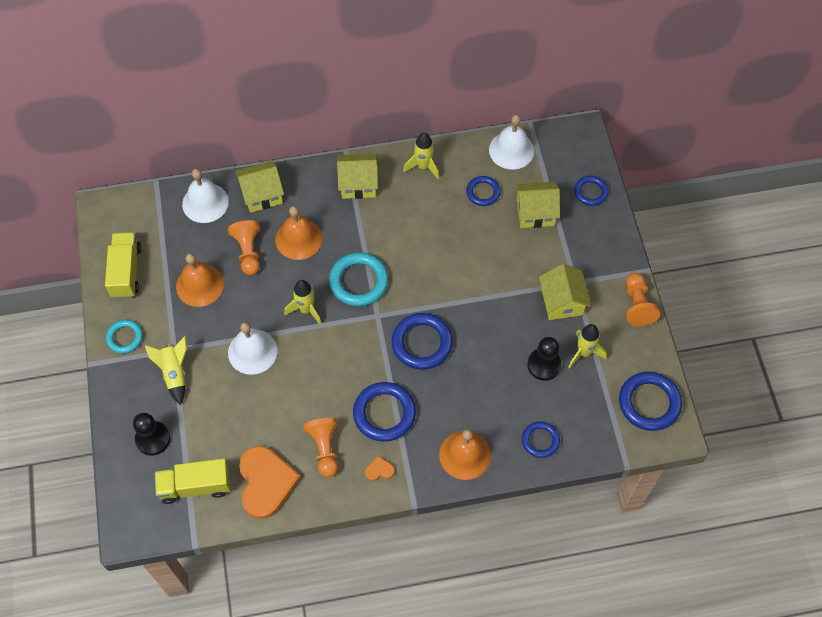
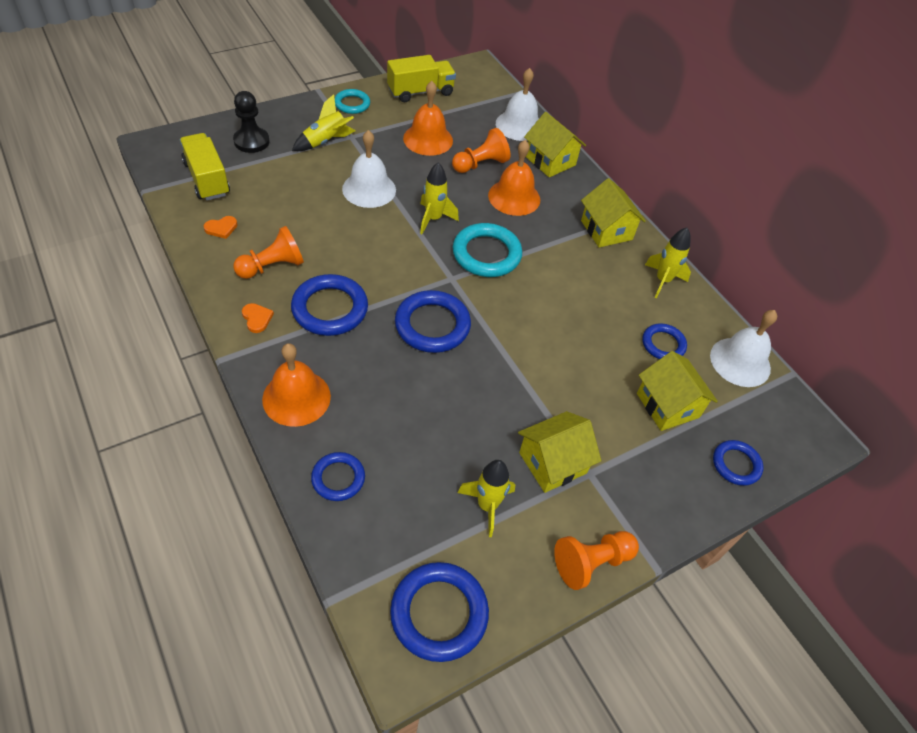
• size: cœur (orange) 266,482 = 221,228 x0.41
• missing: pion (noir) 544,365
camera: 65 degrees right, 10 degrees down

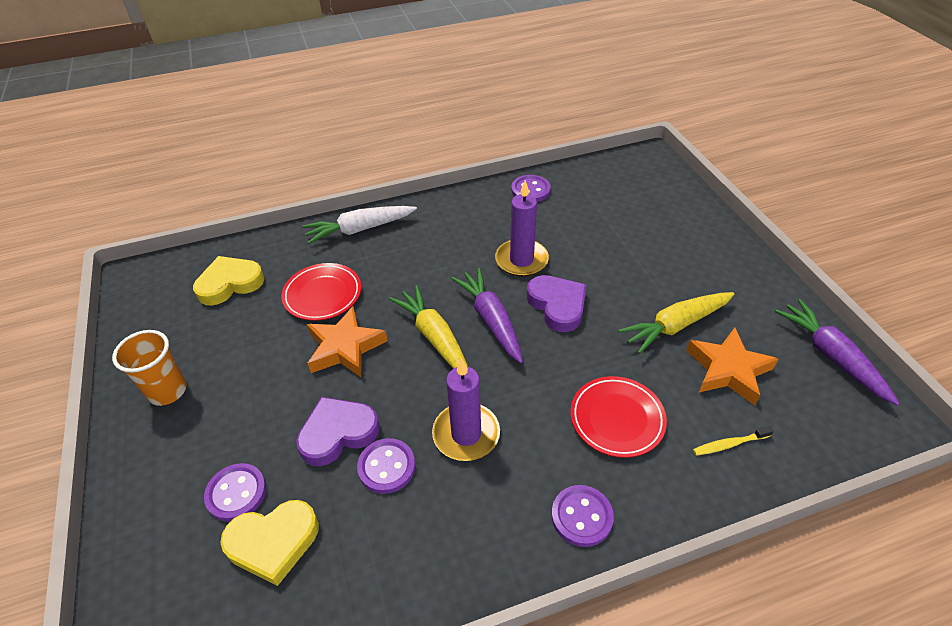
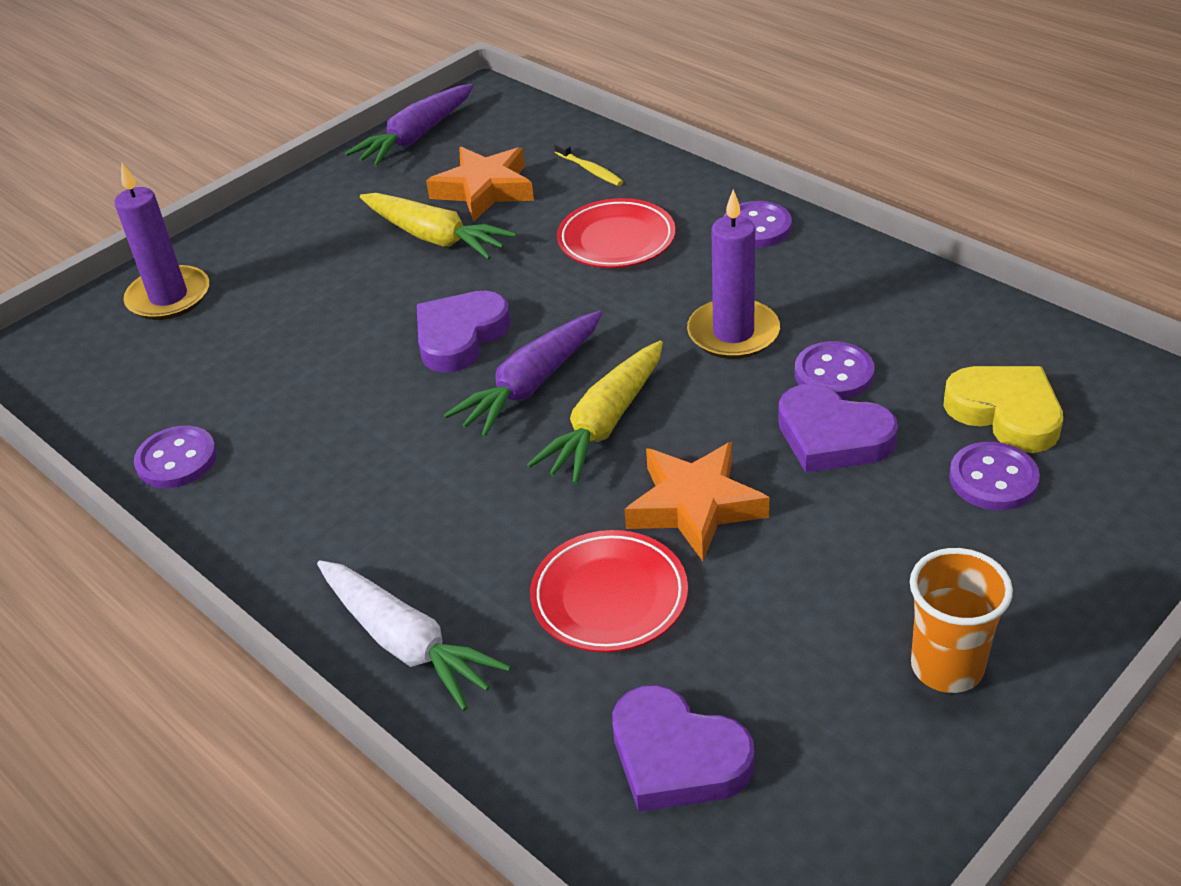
• colour: cœur (jaune) 230,283 to cœur (violet) 677,757
• relocated: bougie (violet) 521,260 to 169,297
camera: 115 degrees left, 5 degrees down

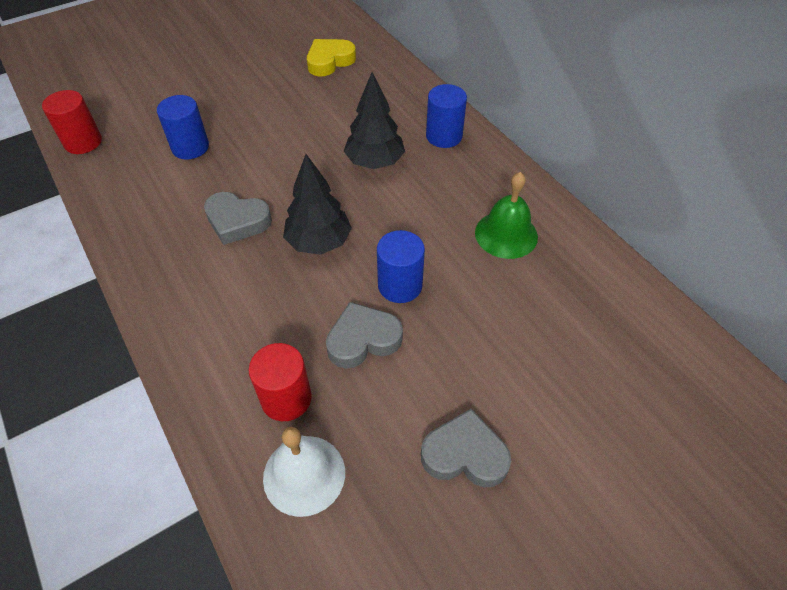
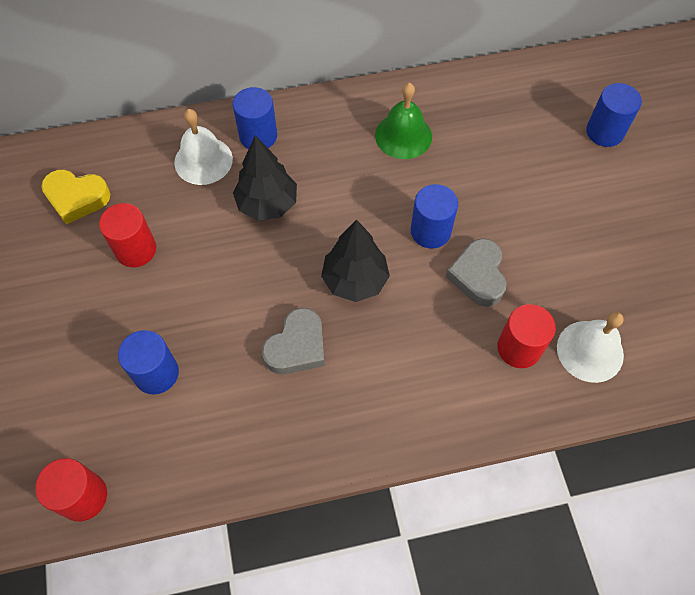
• spun: cœur (jaune) 329,61 = 77,198 60 degrees counterclockwise
• missing: cœur (gris) 464,454
• appeared: cylindre (rouge) 136,250
• appeared: cloche (blanc) 203,160
• appeared: cylindre (bleu) 604,132
camera: 70 degrees left, 10 degrees up

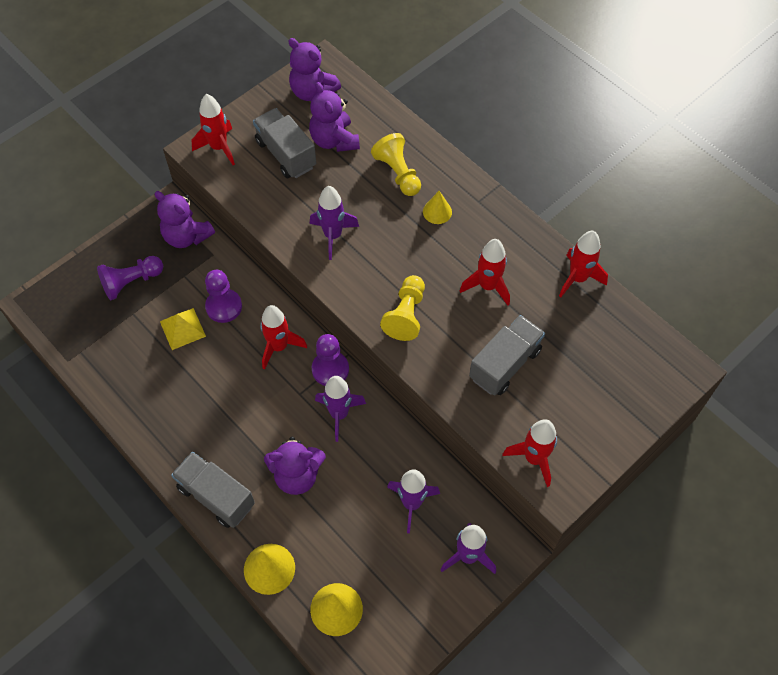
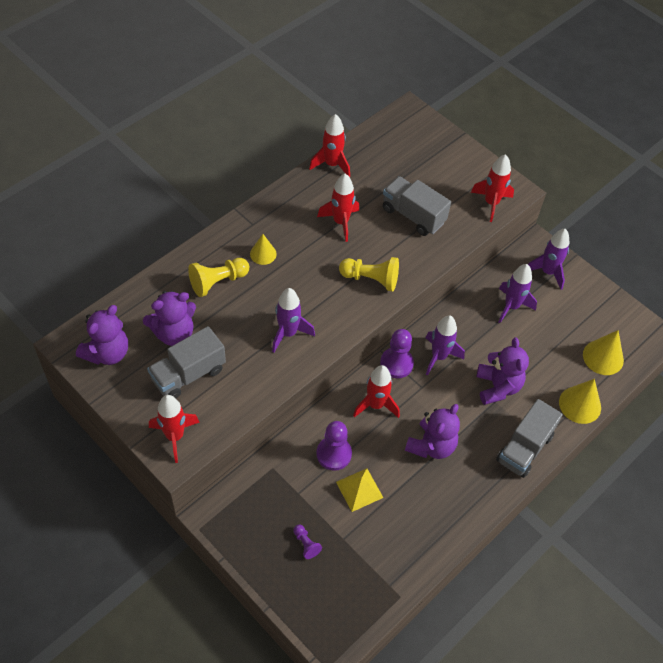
• size: pion (violet) 131,282 = 306,544 x0.54
• relocated: ours en peluche (violet) 186,236 to 431,445
camera: 95 degrees left, 5 degrees down

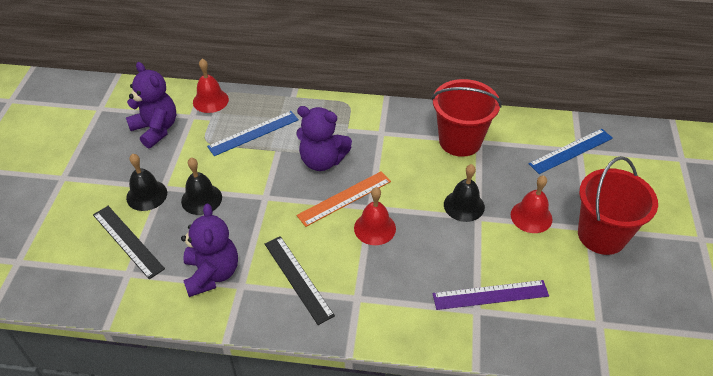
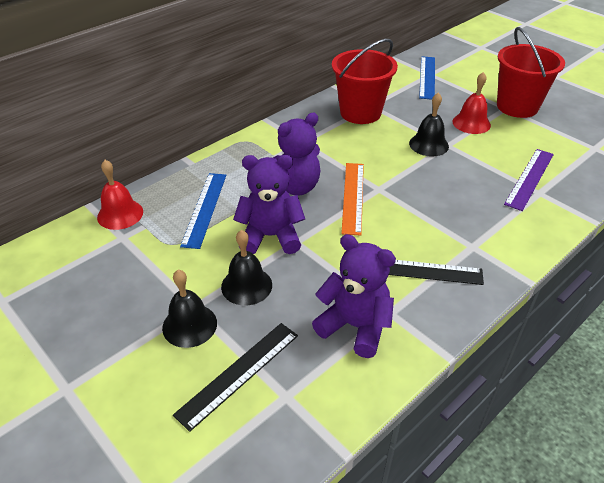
• spun: règle (noir) 128,241 = 239,373 45 degrees counterclockwise
• relocated: ours en peluche (violet) 156,129 to 270,236
• missing: cloche (rouge) 375,228
camera: 50 degrees left, 5 degrees down

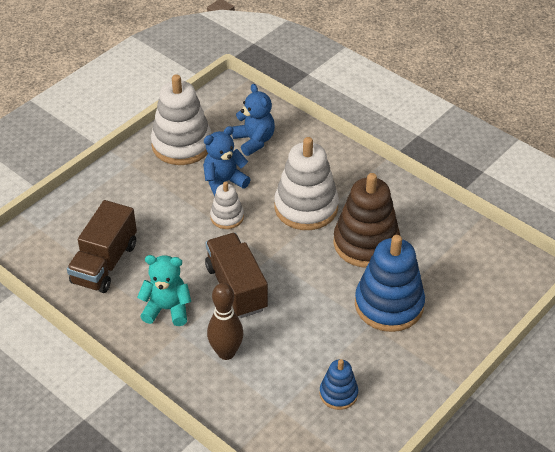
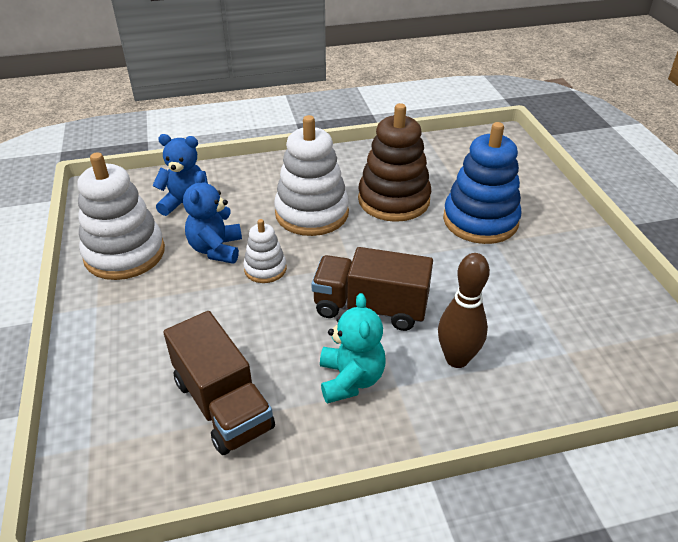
• spun: ours en peluche (turquoise) 167,309 = 350,379 135 degrees clockwise
• missing: jouet à empiler (bleu) 338,394
camera: 55 degrees left, 5 degrees down

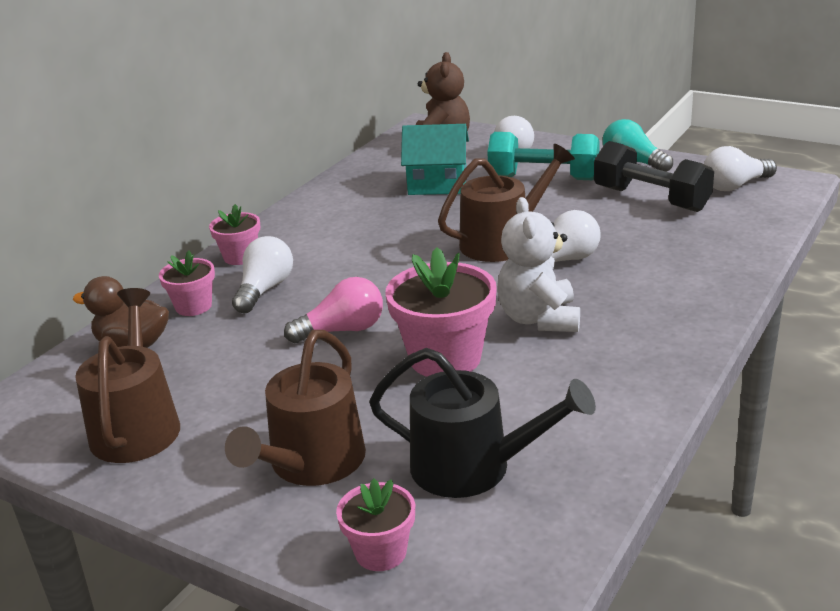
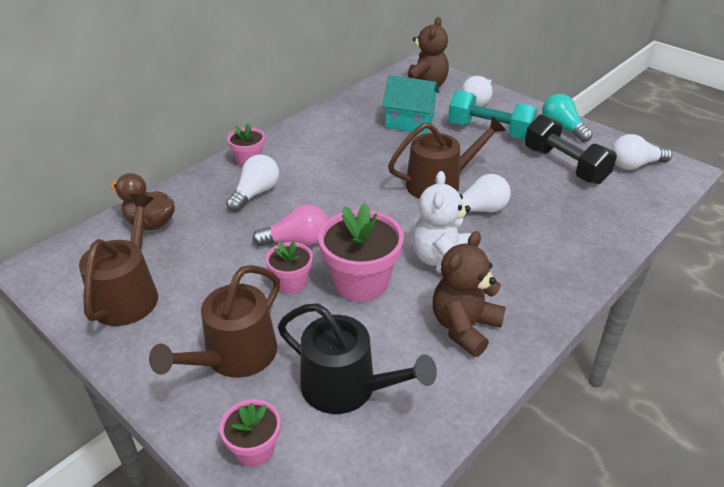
• relocated: pot de fleurs (rose) 193,306 to 291,282
• appeared: ours en peluche (marron) 464,327
camera: 10 degrees right, 10 degrees up

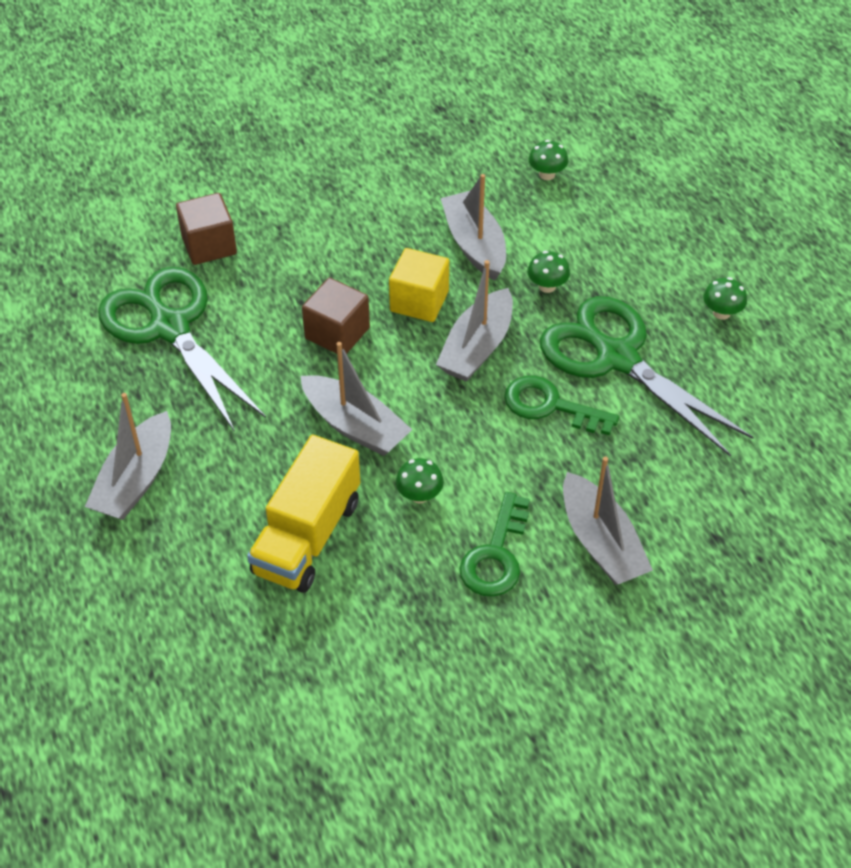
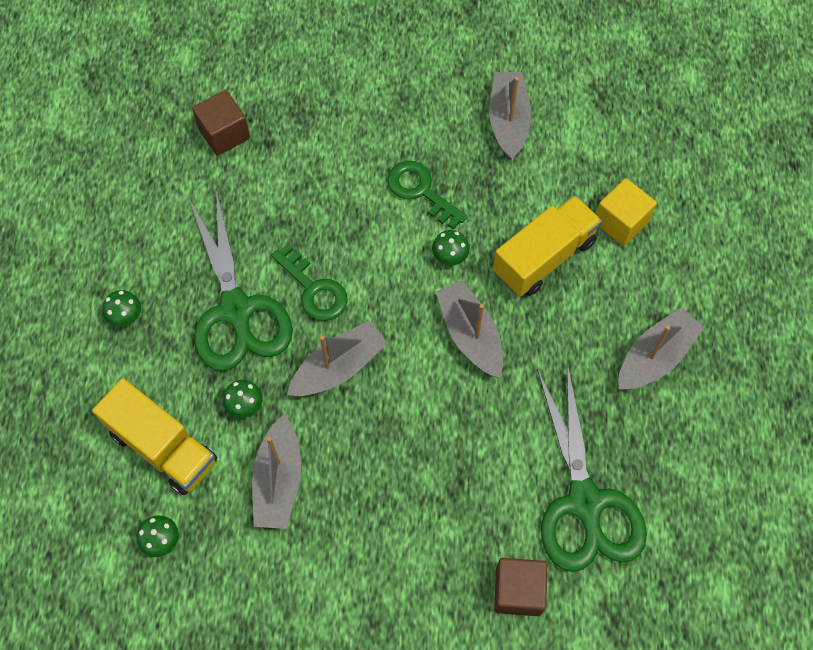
• relocated: cube (marron) 337,333 to 224,134
• relocated: cube (jaune) 419,301 to 621,222
• spun: clé (vert) 496,555 = 420,191 90 degrees counterclockwise
• relocated: bateau (gris) 600,542 to 508,121
• appeared: camion (jaune) 163,447
camera: 155 degrees left, 15 degrees up

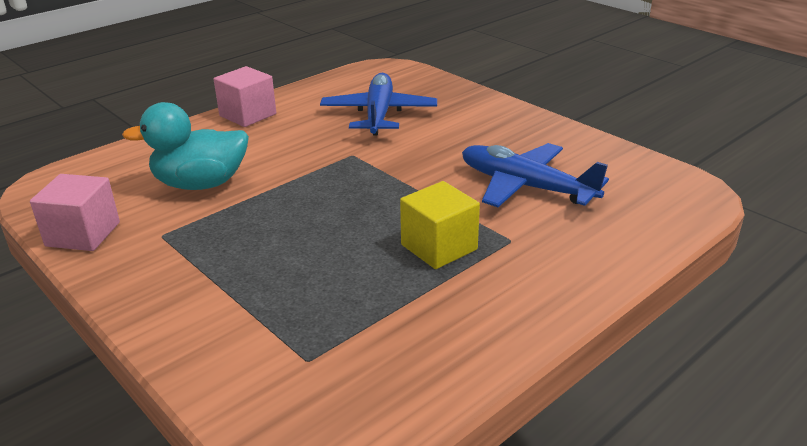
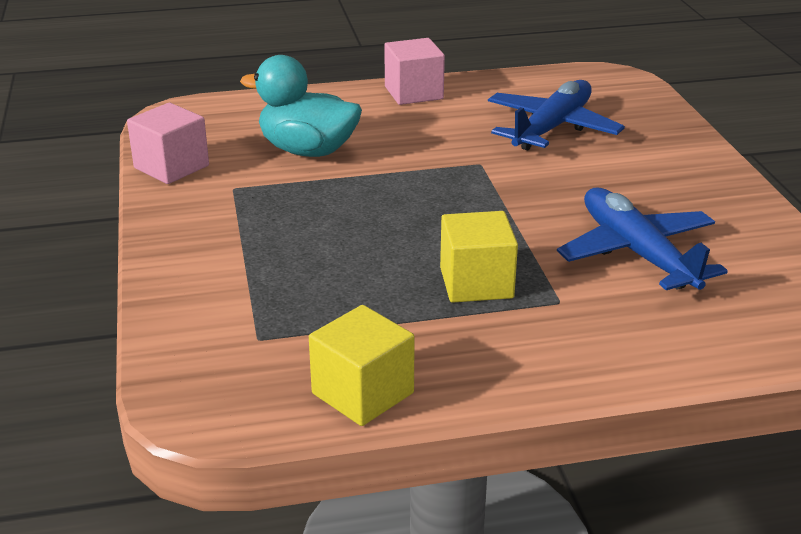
• appeared: cube (jaune) 362,393
camera: 30 degrees right, 0 degrees up

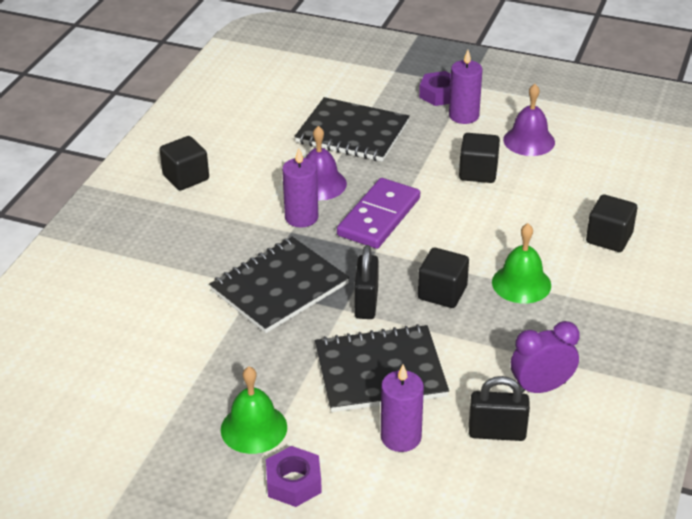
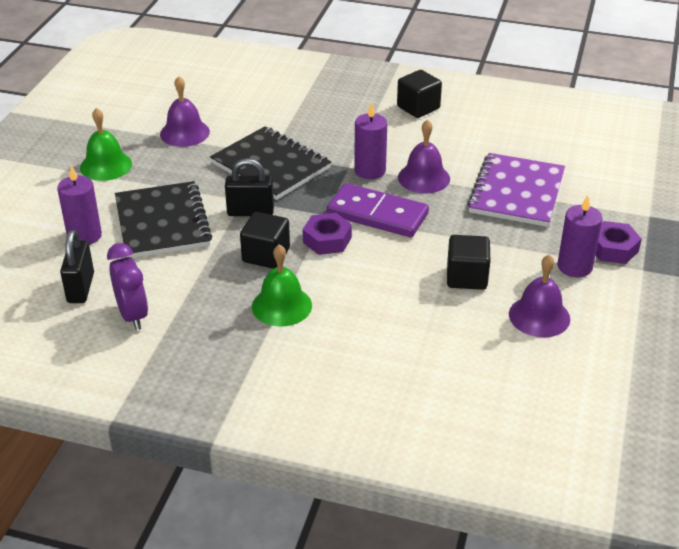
• relocated: écrou (violet) 294,482 to 327,240
• colour: carnet (noir) 352,132 to carnet (violet) 516,192
• missing: cube (noir) 609,238
• appeared: cloche (violet) 184,133
camera: 85 degrees right, 0 degrees up

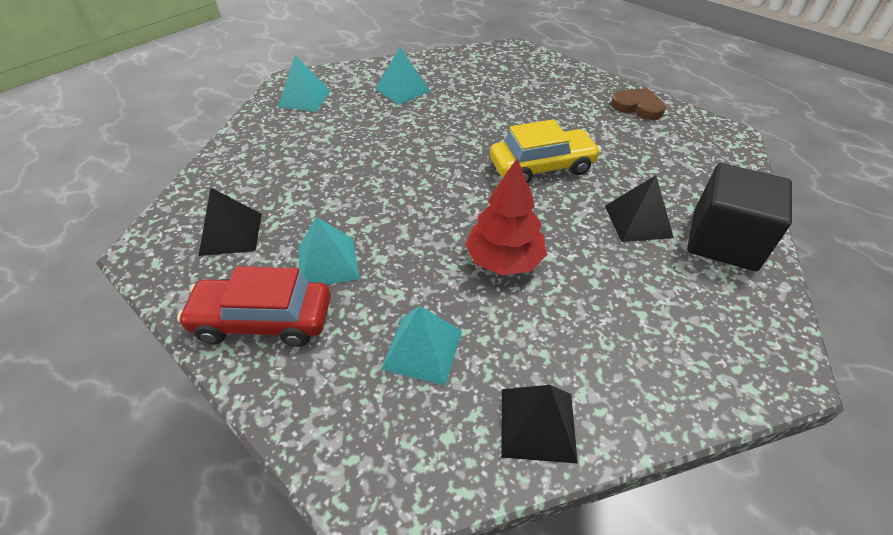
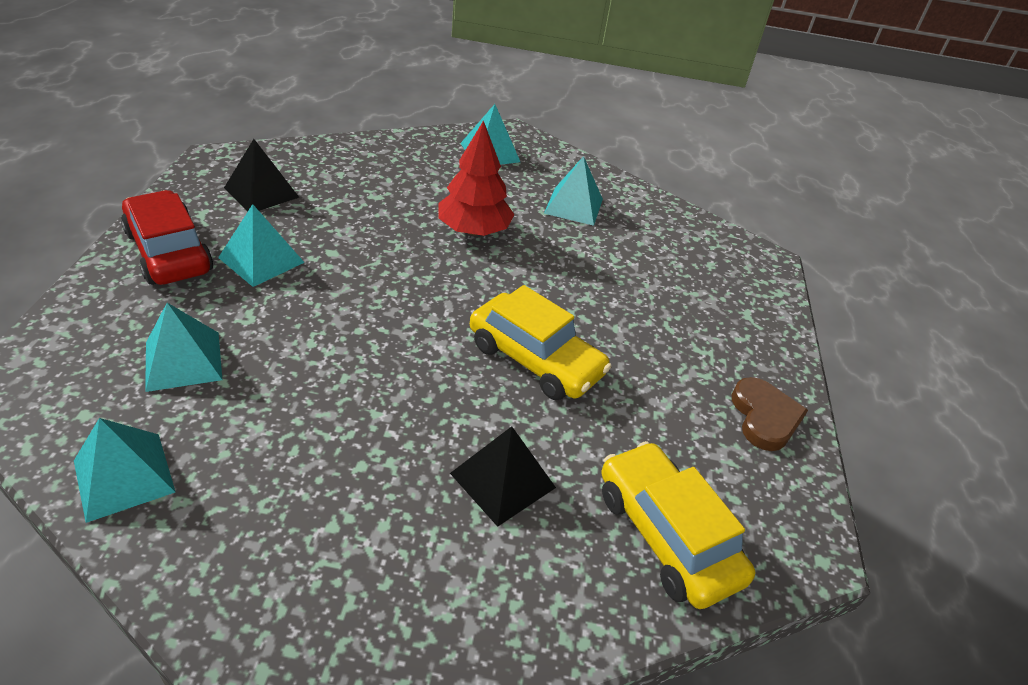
• relocated: arbre (rouge) 504,260 to 474,230
• colour: pyramide (noir) 537,424 to pyramide (turquoise) 124,476
• missing: cube (noir) 723,241
• appeared: voiture (jaune) 666,535
camera: 50 degrees right, 5 degrees down

